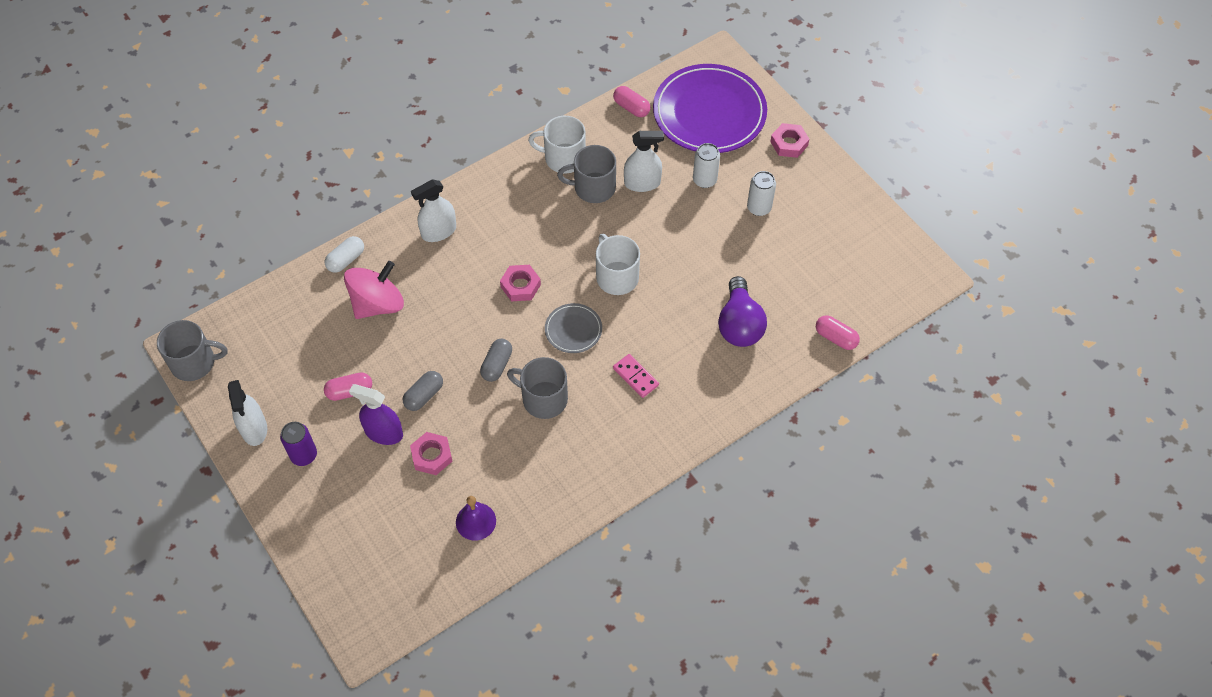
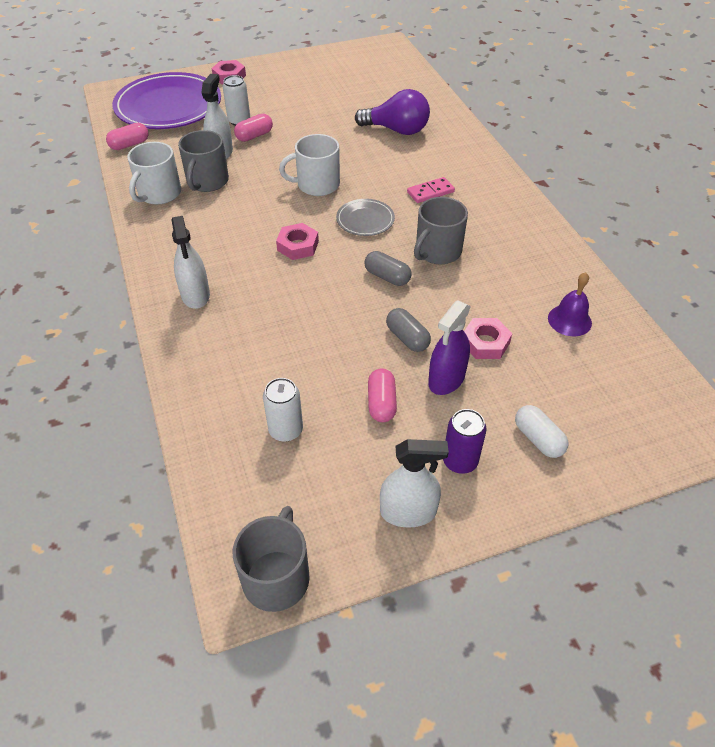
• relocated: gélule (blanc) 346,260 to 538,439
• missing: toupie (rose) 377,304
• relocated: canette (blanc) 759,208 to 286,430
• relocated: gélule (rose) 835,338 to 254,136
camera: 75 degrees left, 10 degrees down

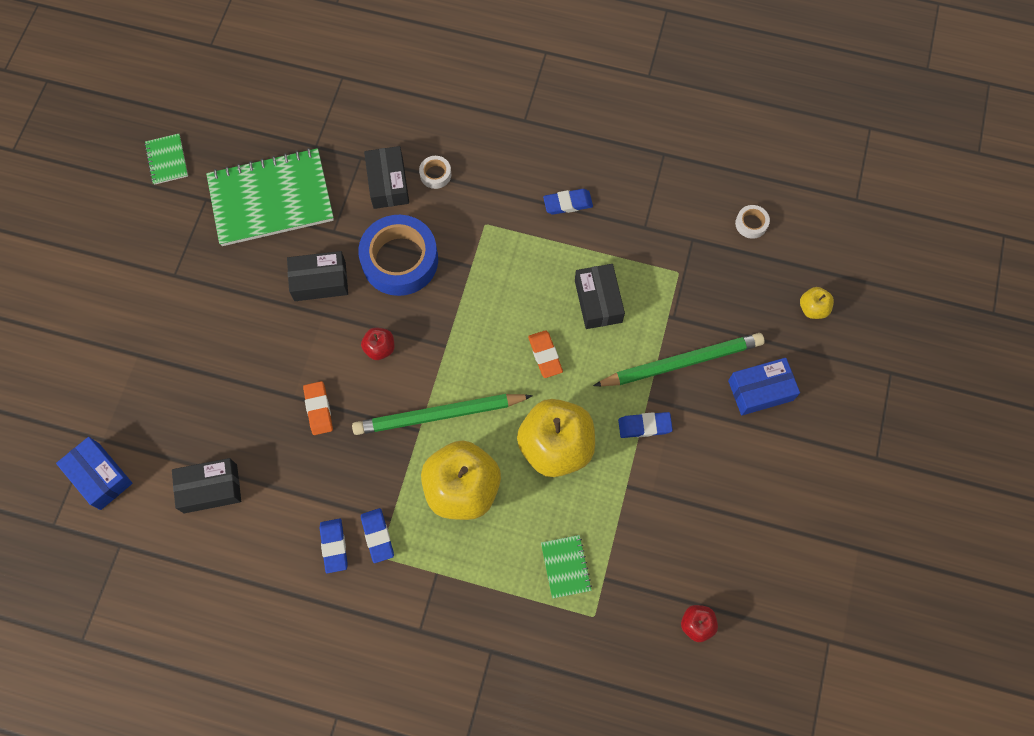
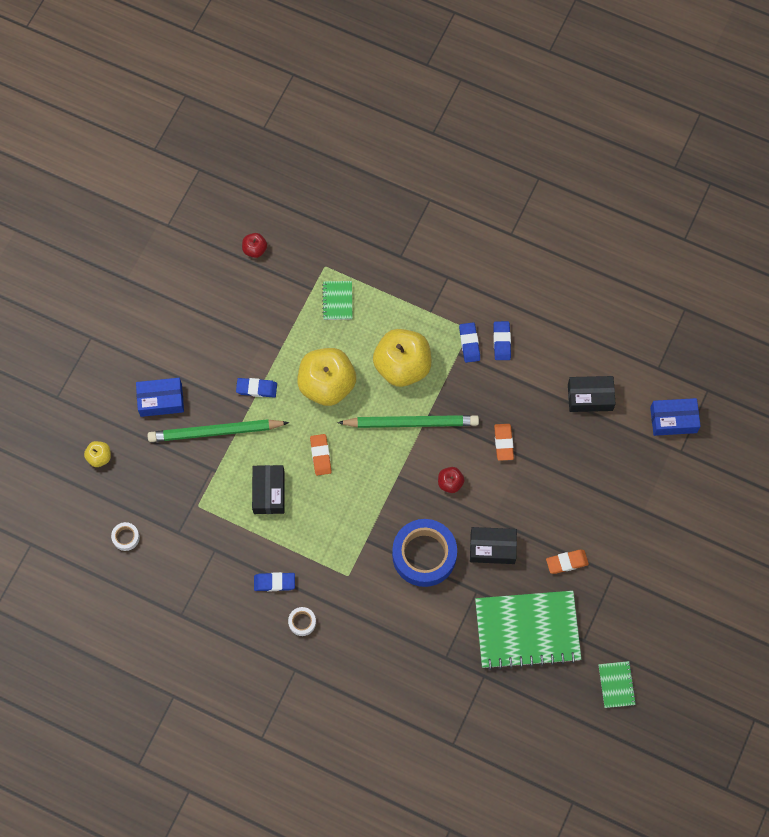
• spun: boîte (bleu) 99,476 = 673,420 60 degrees counterclockwise
• missing: boîte (noir) 388,183
• relocated: ruban adhésif (blanc) 435,174 to 302,622
• appeared: gomme (orange) 567,562
camera: 170 degrees left, 0 degrees up

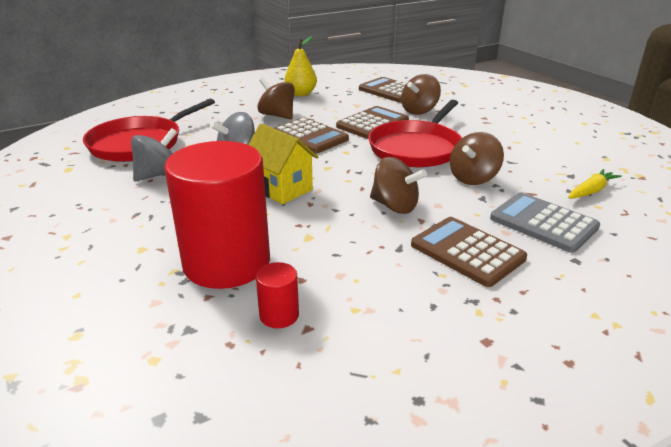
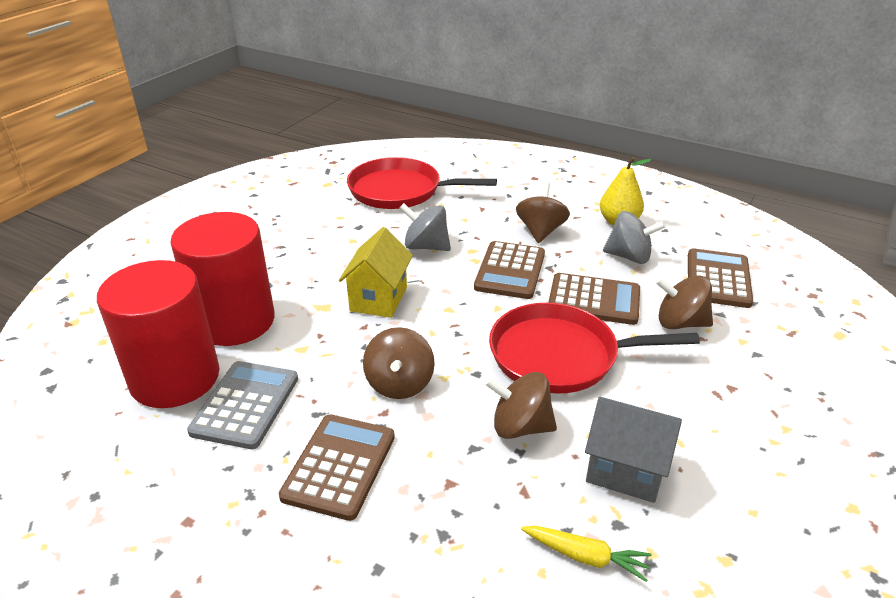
• relocated: toupie (gris) 158,174 to 629,257
• size: cylindre (rouge) 279,315 = 175,378 x2.49
• relocated: calculatrice (gris) 543,223 to 246,405
• appeared: maison (gris) 625,471
camera: 60 degrees right, 5 degrees up

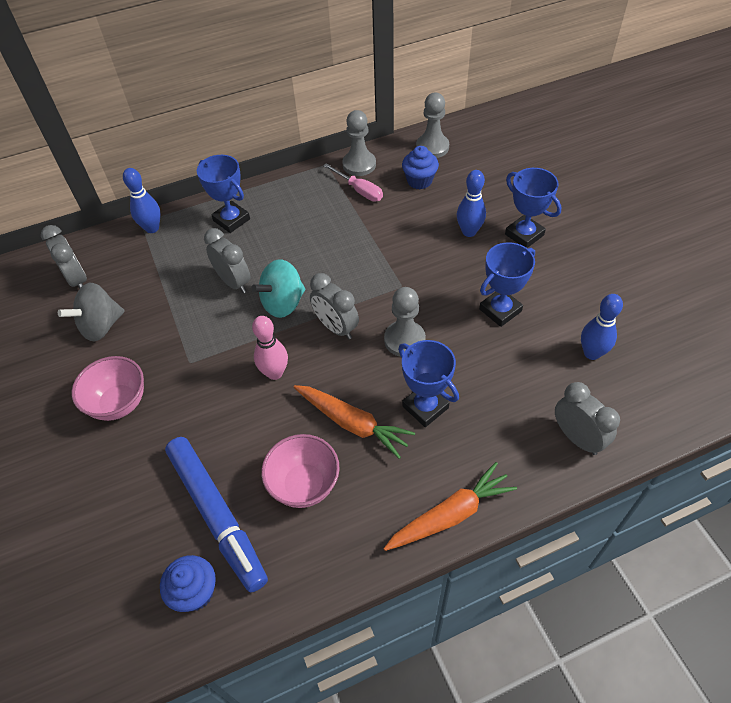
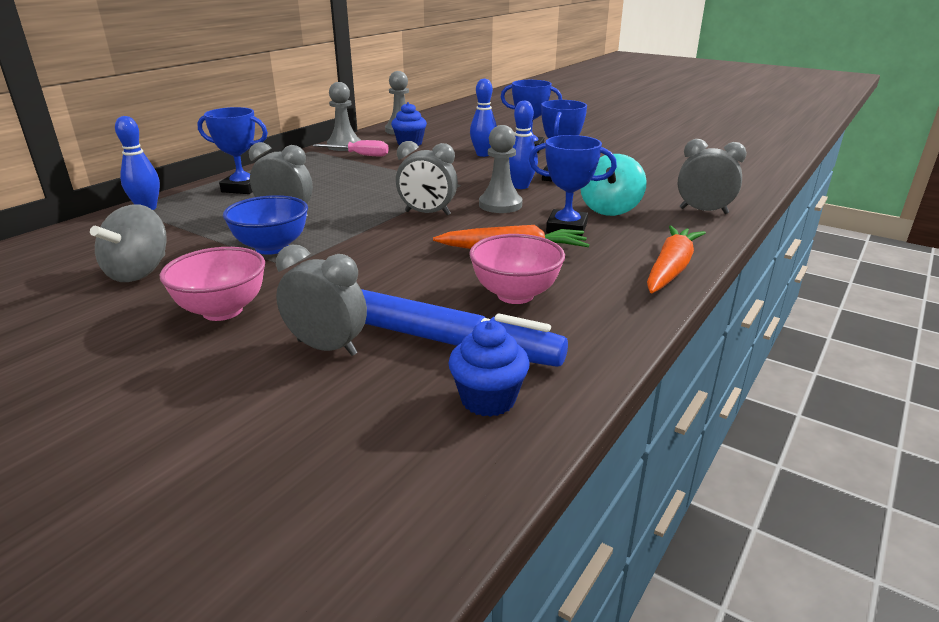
• relocated: réveil (gris) 77,279 to 327,348
• relocated: toupie (turquoise) 283,303 to 610,209
• missing: quille (rose) 275,373
• relocated: quille (bleu) 591,353 to 520,186
• appeared: bol (bleu) 272,247
camera: 35 degrees left, 25 degrees down

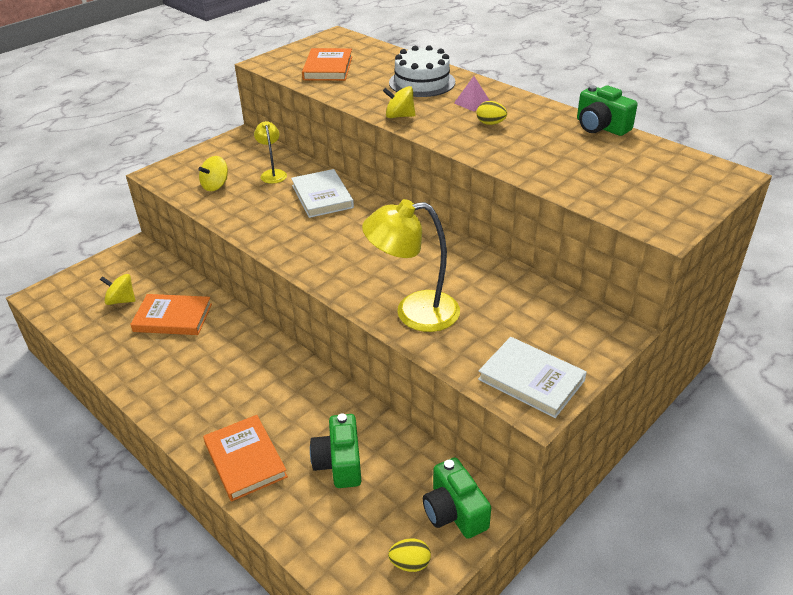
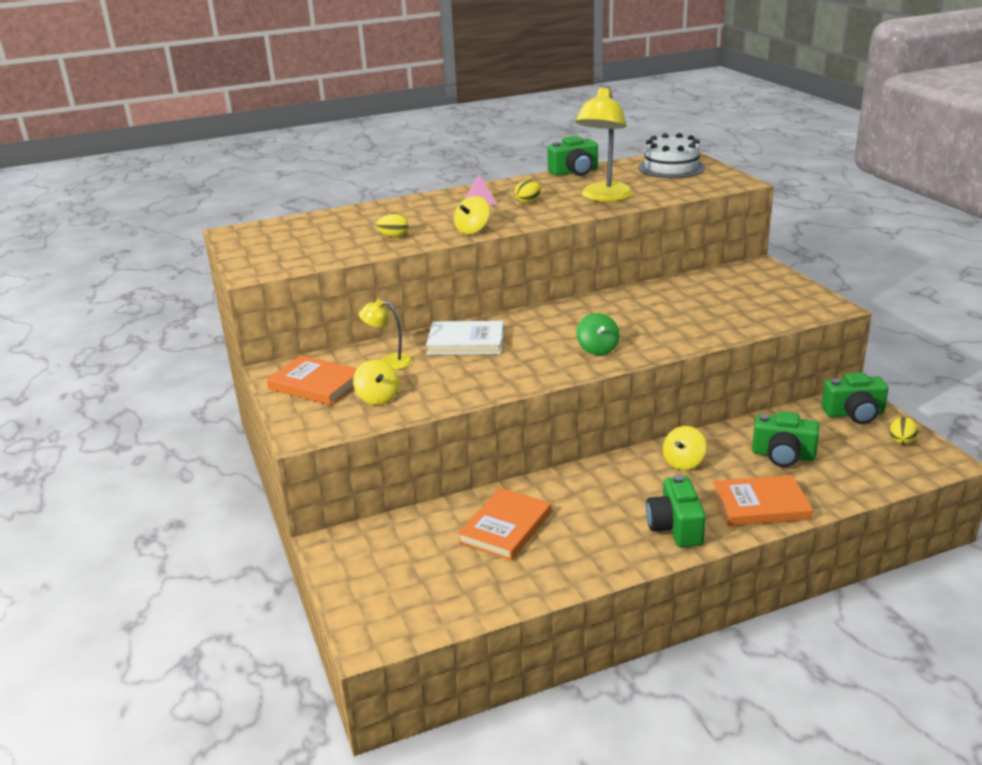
• relocated: toupie (jaune) 121,300 to 683,462
• relocated: livre (orange) 328,68 to 316,384
• relocated: lampe (jaune) 414,312 to 604,197
• relocated: gâteau (blanc) 422,82 to 671,168
• missing: livre (blanc) 531,380
• appeared: œuf (jaune) 394,236
• appeared: toupie (vert) 597,349
• appeared: appareil photo (vert) 675,527
camera: 65 degrees left, 10 degrees down

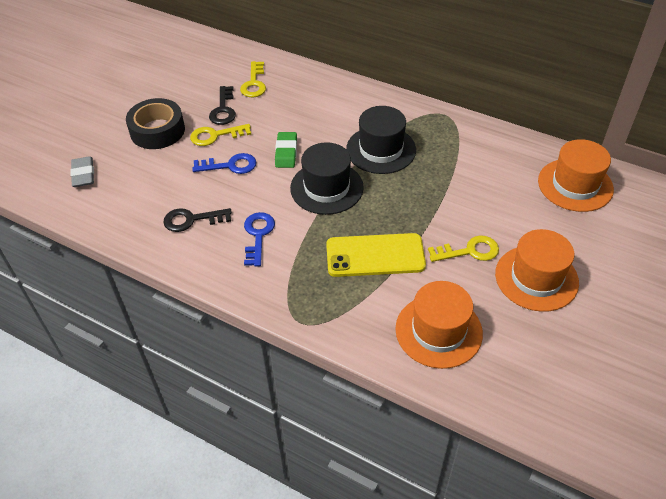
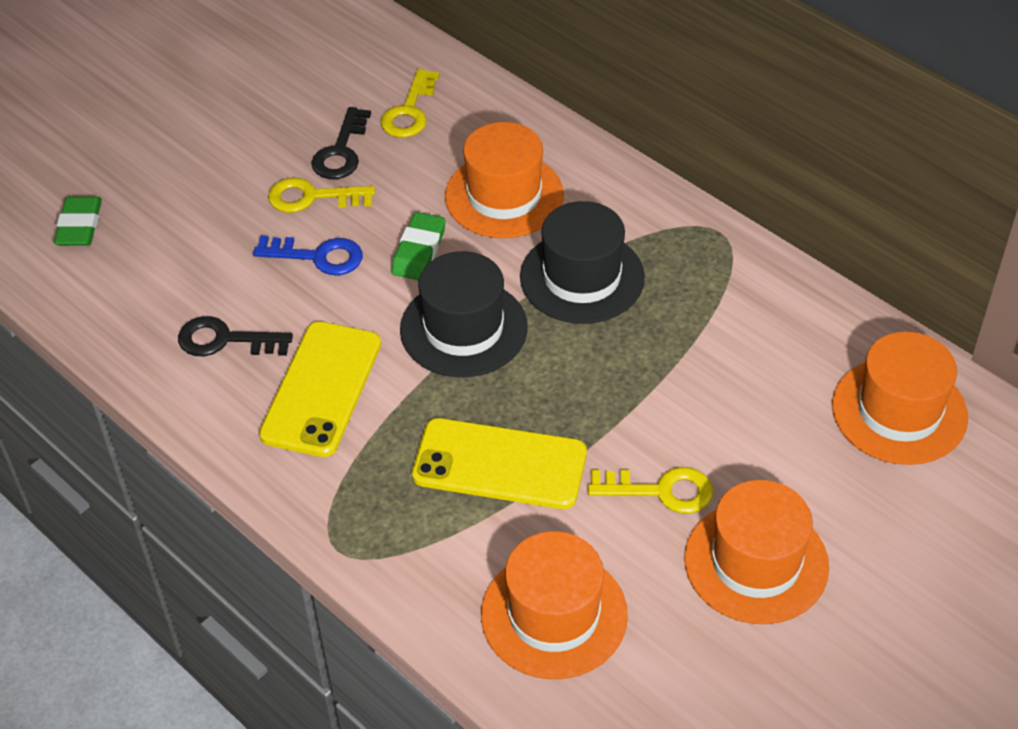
• colour: gomme (gris) 83,174 to gomme (vert) 79,226
• missing: ruban adhésif (noir) 157,130
• exchanged: clé (bleu) 258,235 to téléphone (jaune) 321,389
• appeared: chapeau (orange) 504,196
camera: 15 degrees right, 0 degrees up

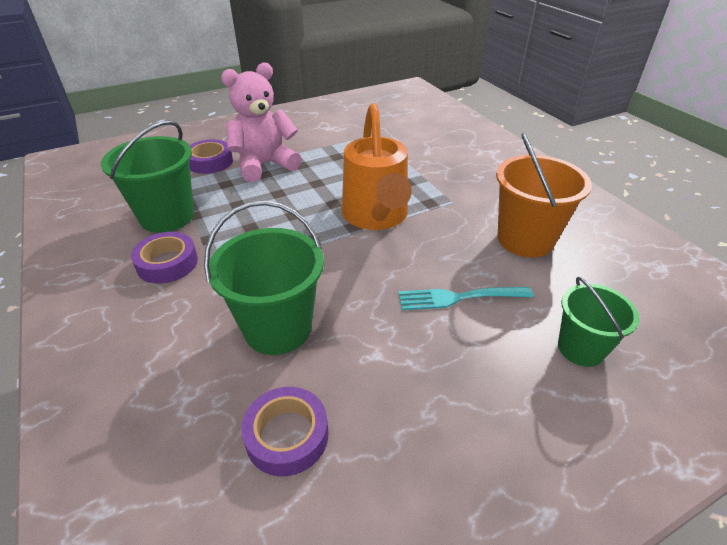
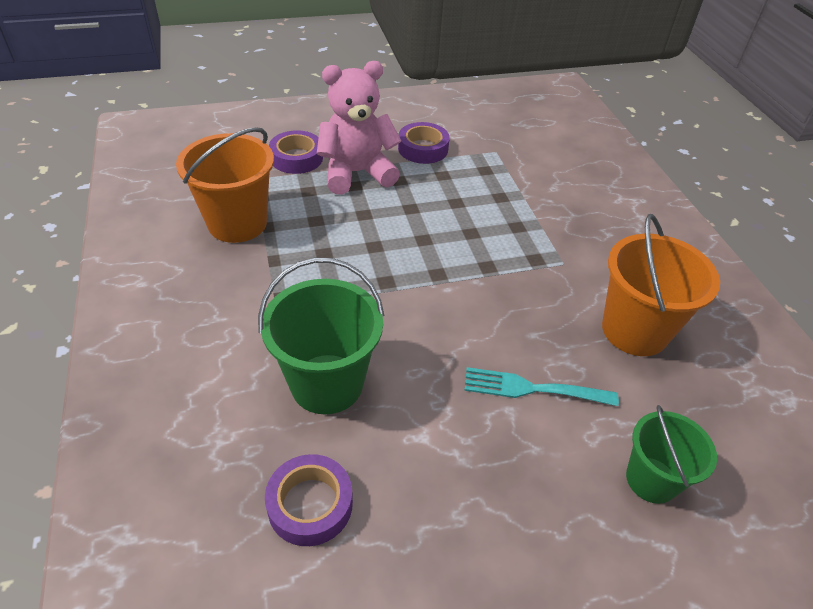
• colour: seau (vert) 167,217 to seau (orange) 237,223
• relocated: ruban adhésif (violet) 167,263 to 423,149
• missing: arrosoir (orange) 376,216
camera: 10 degrees right, 5 degrees up

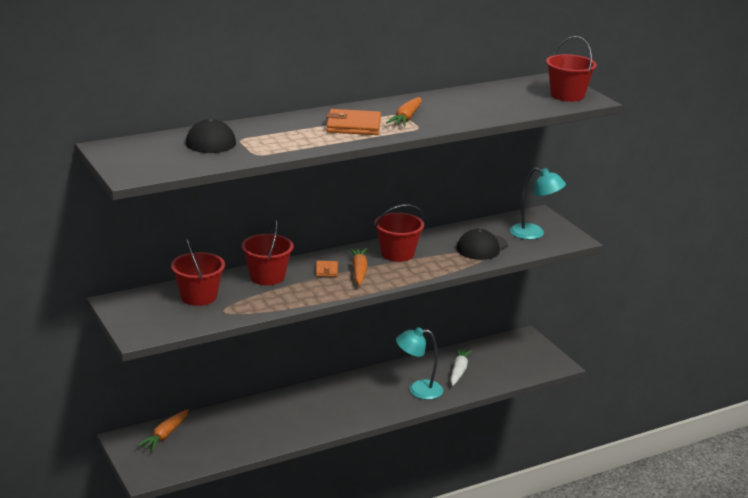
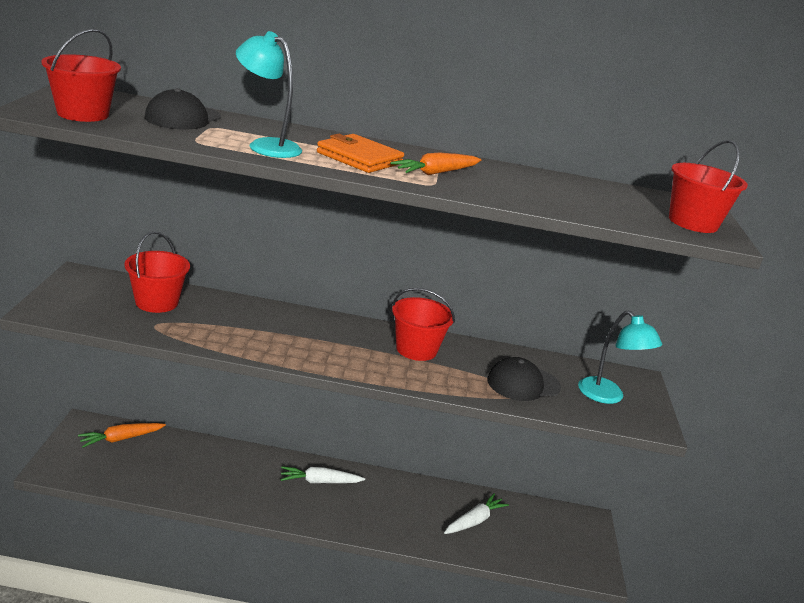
• relocated: seau (rouge) 267,277 to 83,114
• missing: portefeuille (orange) 326,270
• missing: carotte (orange) 359,271
• relocated: lampe (turquoise) 418,390 to 266,146
• appeared: carotte (blanc) 319,481
camera: 30 degrees right, 0 degrees up

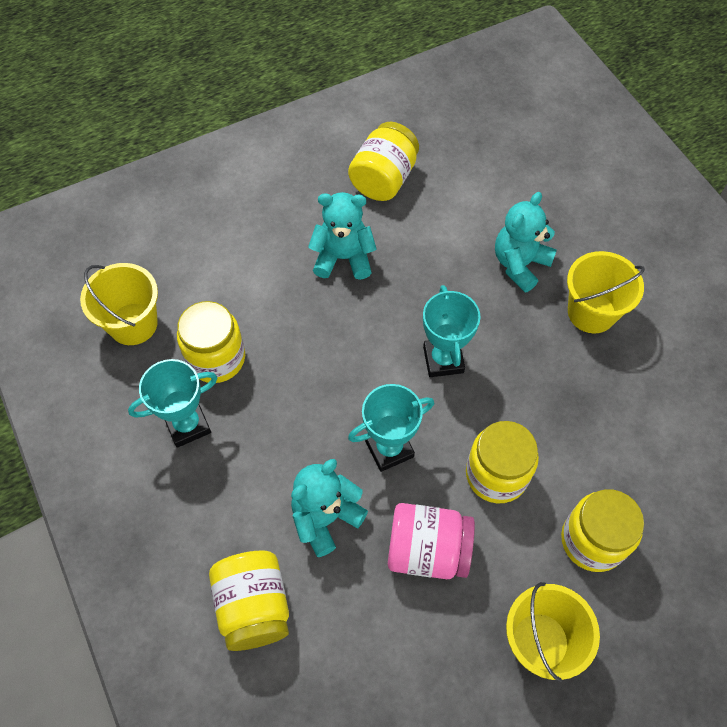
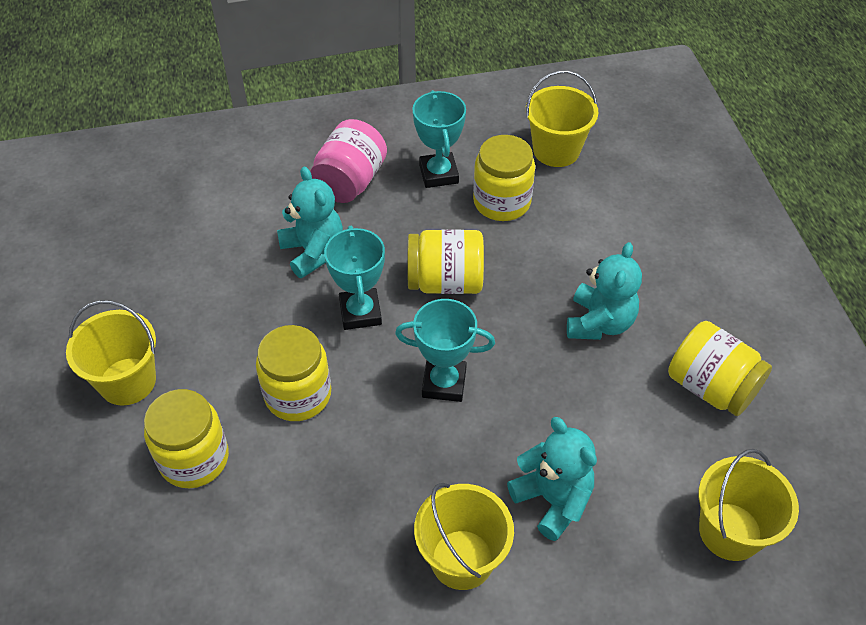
• relocated: bocal (jaune) 253,606 to 445,281
• relocated: bocal (rose) 427,550 to 350,182
• appeared: seau (jaune) 730,531
camera: 105 degrees right, 10 degrees down

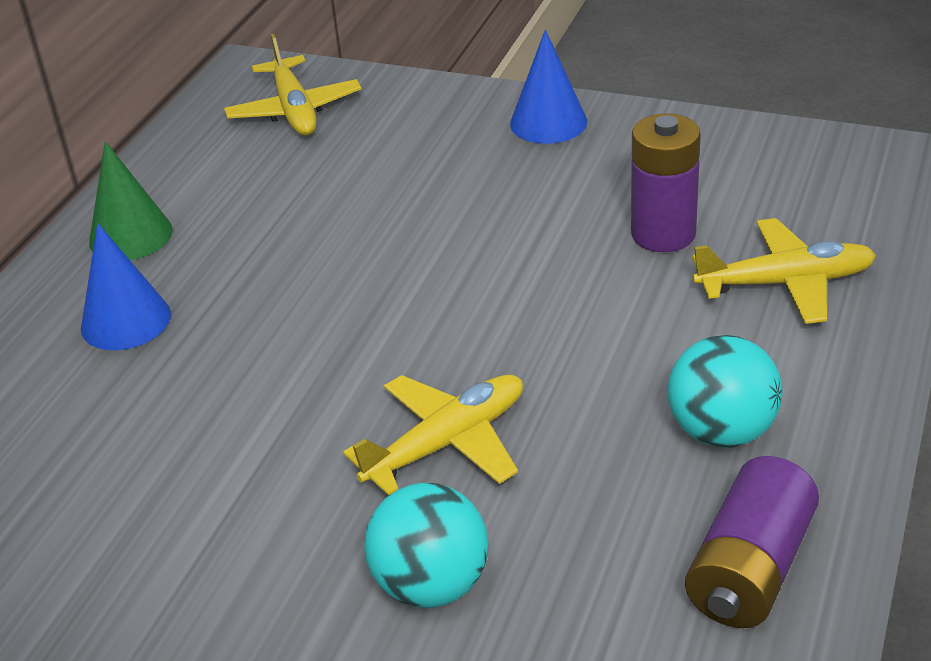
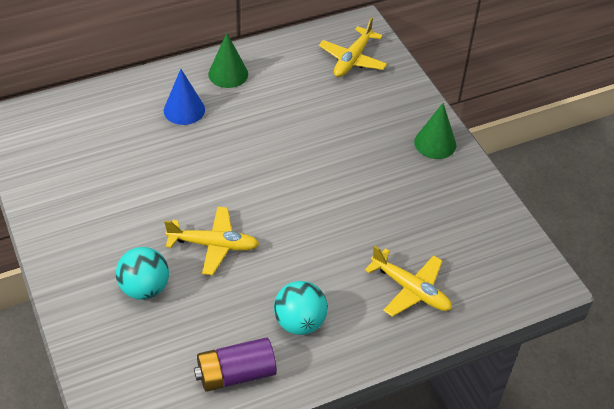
• colour: cône (bleu) 548,122 to cône (vert) 435,143
• missing: pile (violet) 663,234
camera: 40 degrees right, 10 degrees up

